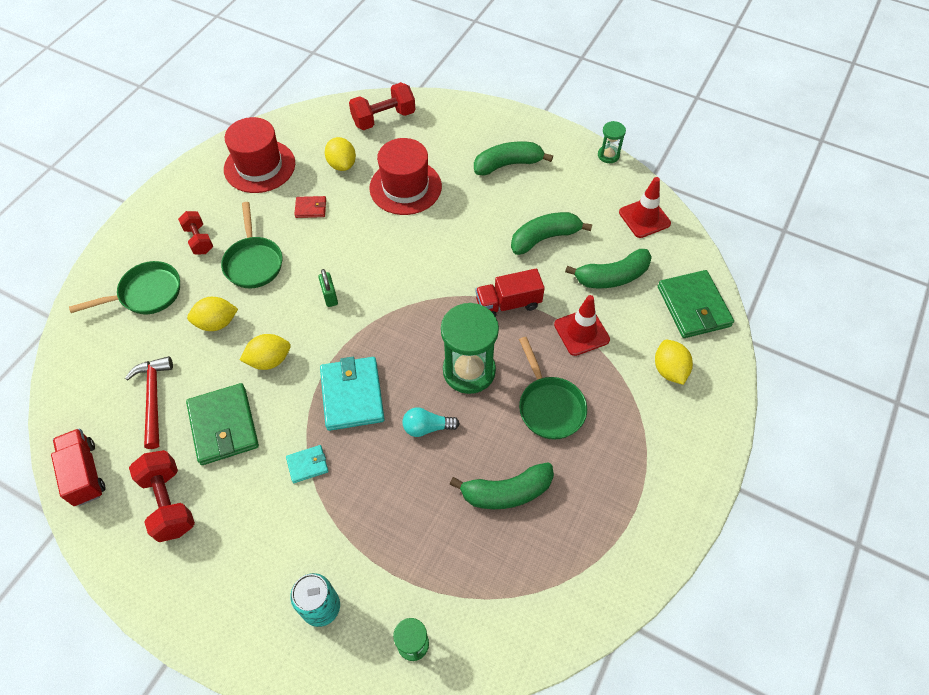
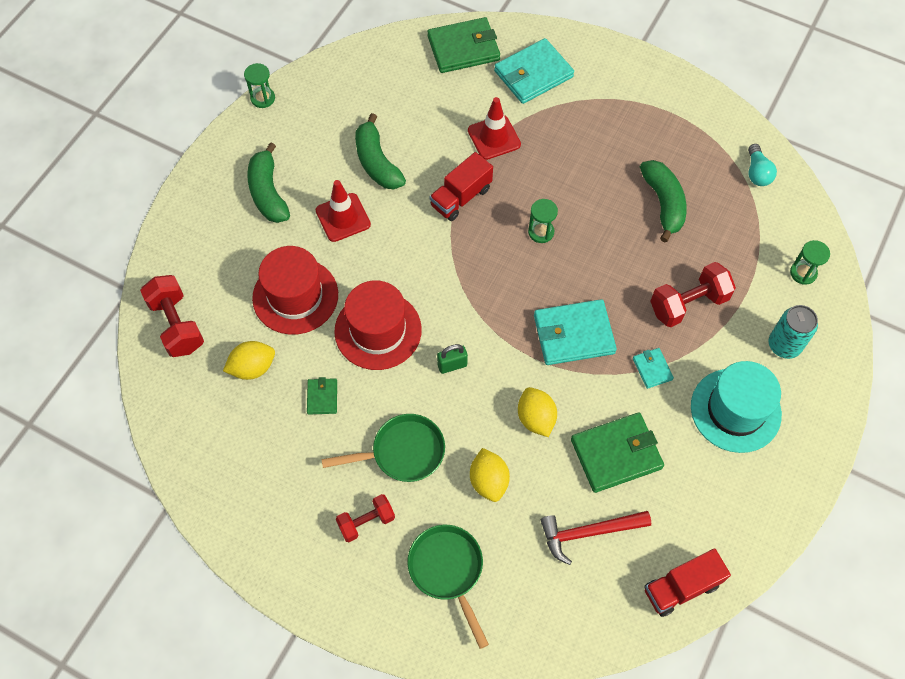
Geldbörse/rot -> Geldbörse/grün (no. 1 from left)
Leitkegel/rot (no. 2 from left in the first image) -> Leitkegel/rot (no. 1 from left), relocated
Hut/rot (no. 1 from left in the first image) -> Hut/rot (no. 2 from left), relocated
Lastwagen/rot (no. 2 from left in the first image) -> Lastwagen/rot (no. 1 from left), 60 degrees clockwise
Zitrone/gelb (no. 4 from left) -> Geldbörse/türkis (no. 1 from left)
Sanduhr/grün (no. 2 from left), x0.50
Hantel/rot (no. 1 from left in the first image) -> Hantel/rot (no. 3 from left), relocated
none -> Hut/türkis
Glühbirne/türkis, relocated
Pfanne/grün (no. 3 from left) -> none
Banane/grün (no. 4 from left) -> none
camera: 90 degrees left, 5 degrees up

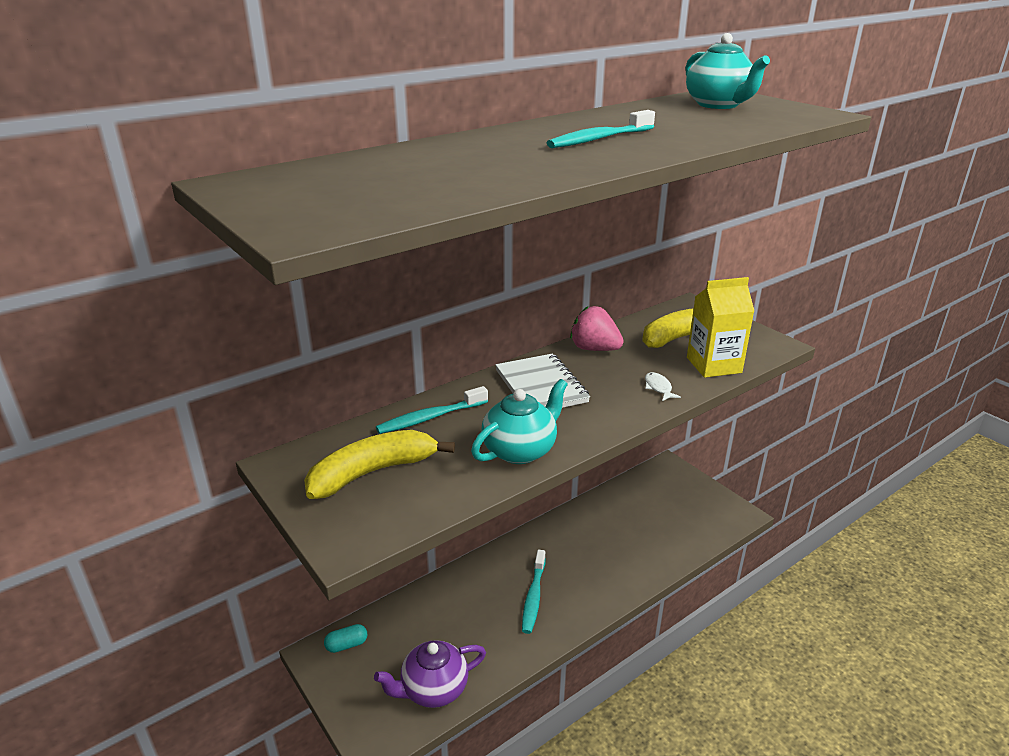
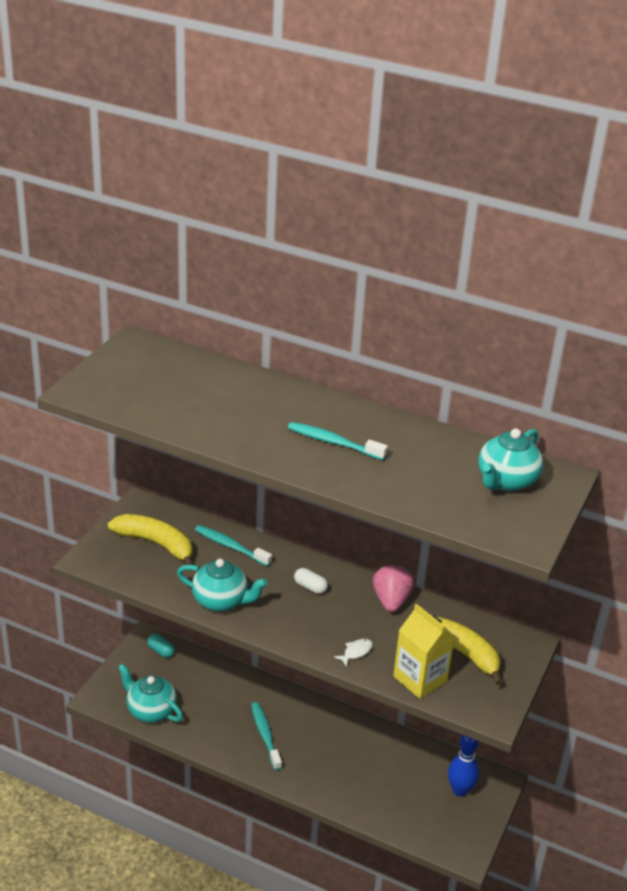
Teekanne/lila -> Teekanne/türkis (no. 1 from left)
Zahnbürste/türkis (no. 2 from left), 90 degrees clockwise
Notizbuch/weiß -> Kapsel/weiß
none -> Bowlingkegel/blau
camera: 60 degrees right, 5 degrees up

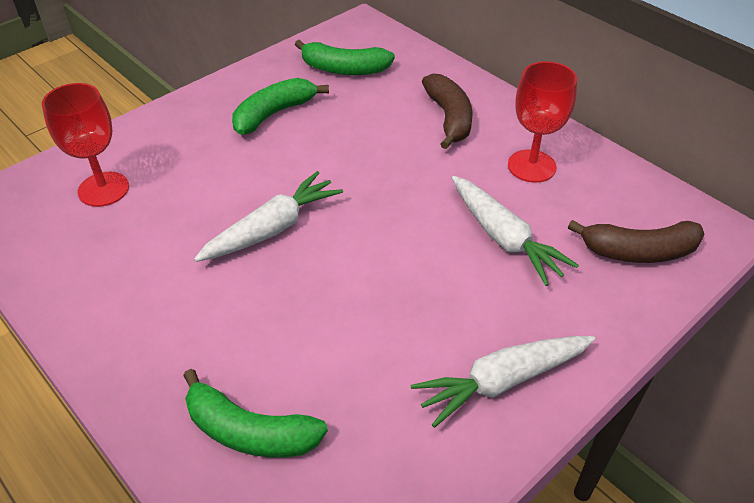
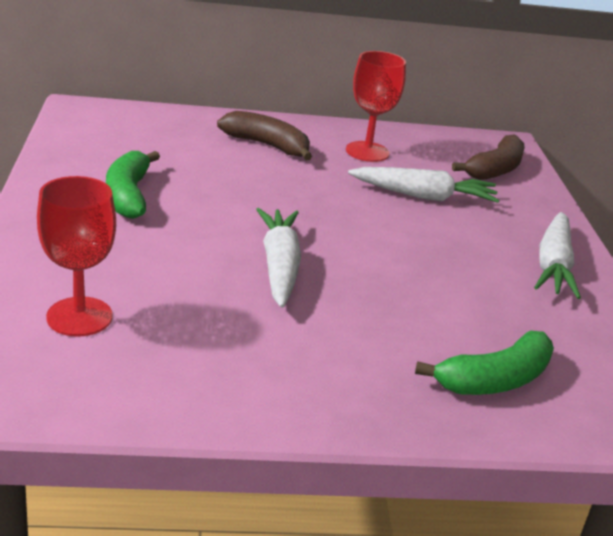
Banane/grün (no. 3 from left) -> none
camera: 55 degrees left, 15 degrees down

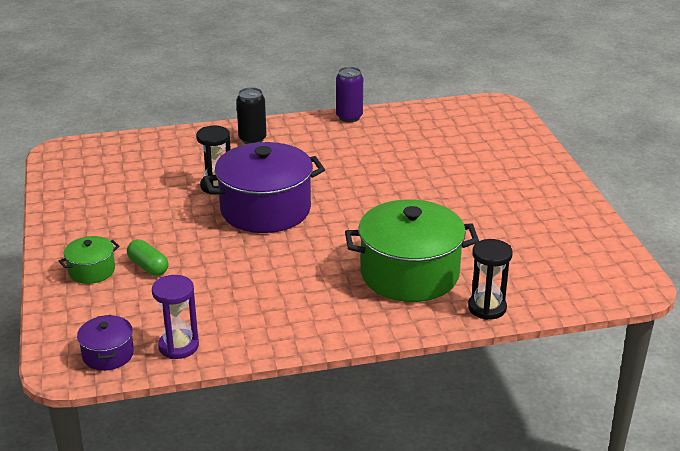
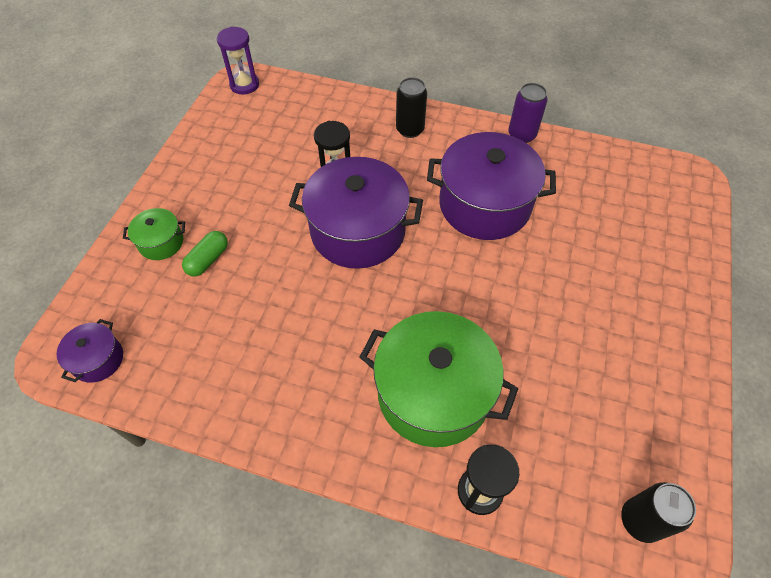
Kapsel/grün, 45 degrees clockwise
Sanduhr/lila, relocated
none -> Kochtopf/lila (no. 3 from left)
none -> Dose/schwarz (no. 2 from left)
camera: 30 degrees right, 25 degrees up

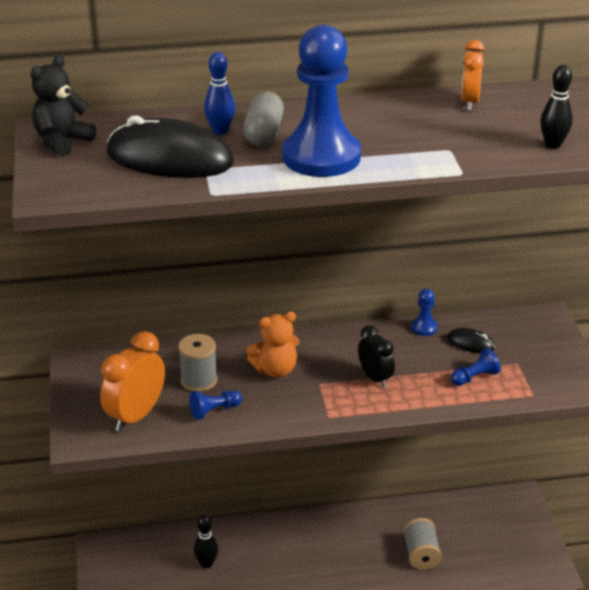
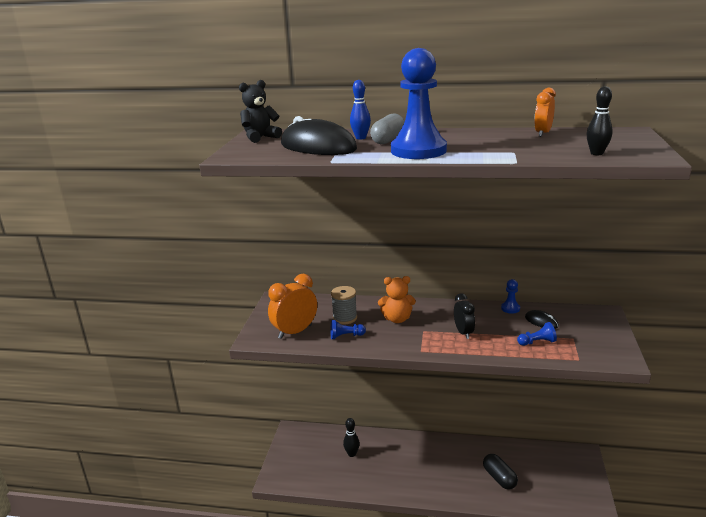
Garnrolle/grau (no. 2 from left) -> Kapsel/schwarz
camera: 20 degrees right, 10 degrees down

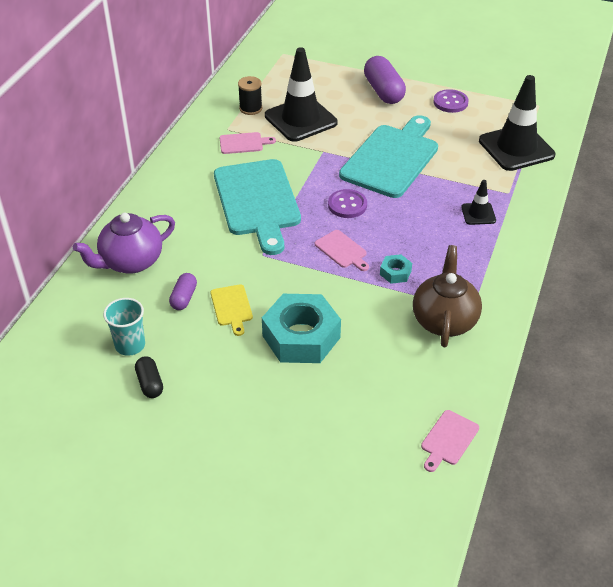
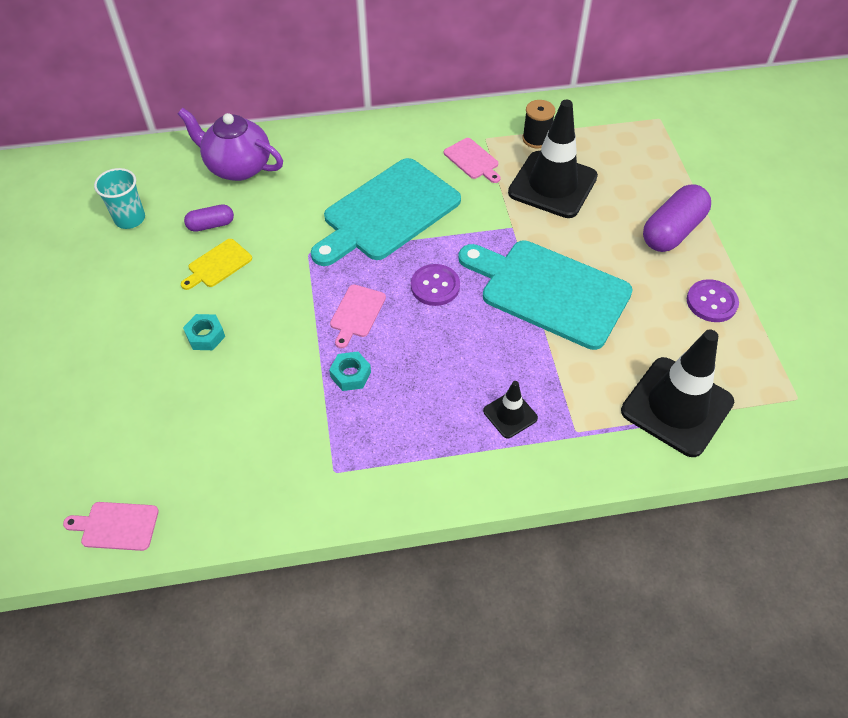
Sechskantmutter/türkis (no. 1 from left), x0.44
Schneidebrett/türkis (no. 2 from left), 150 degrees counterclockwise
Kapsel/schwarz -> none
Teekanne/braun -> none
camera: 60 degrees right, 10 degrees up

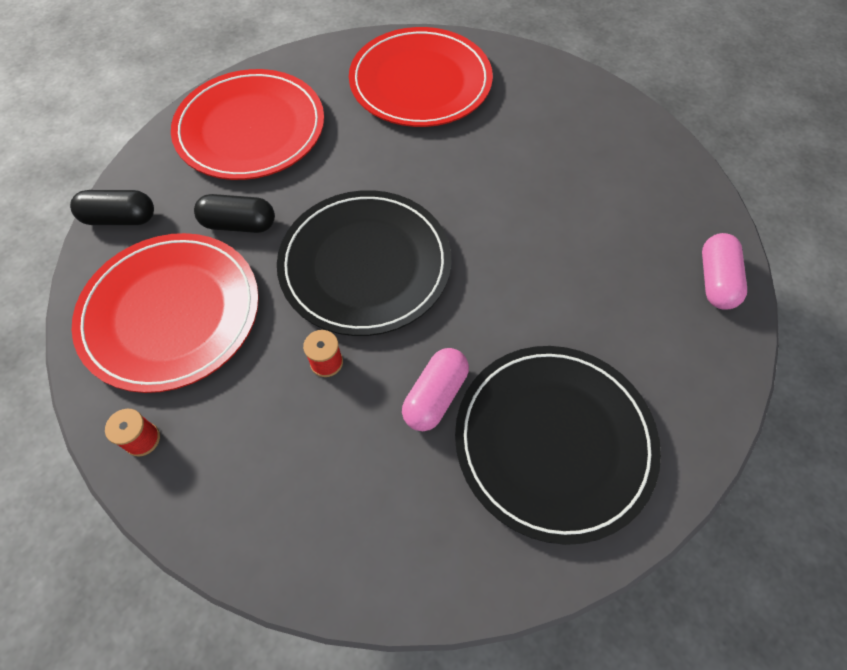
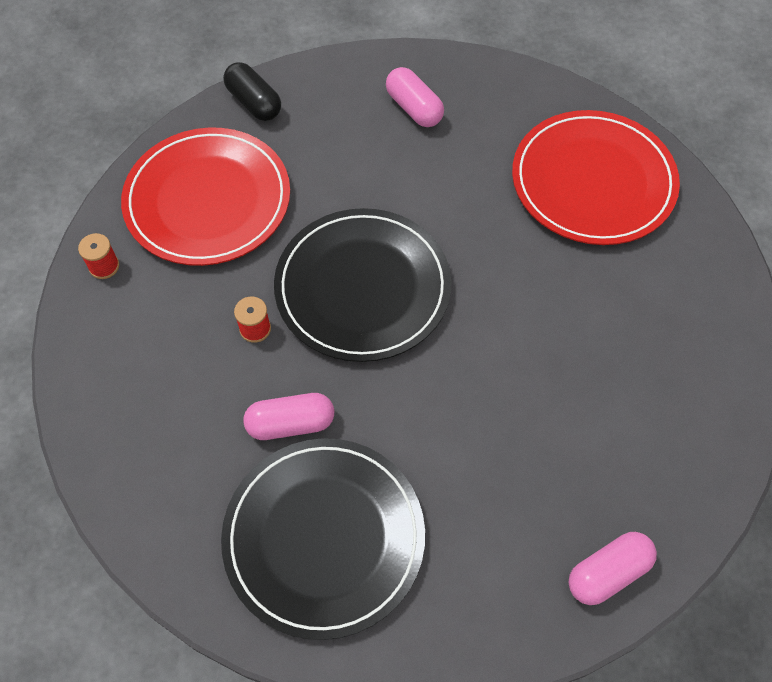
Teller/rot (no. 2 from left) -> Kapsel/rosa (no. 2 from left)
Kapsel/schwarz (no. 2 from left) -> none
camera: 50 degrees right, 0 degrees up

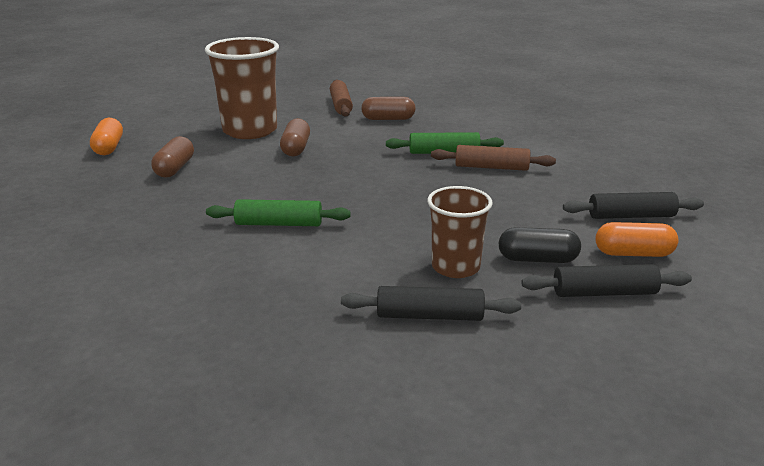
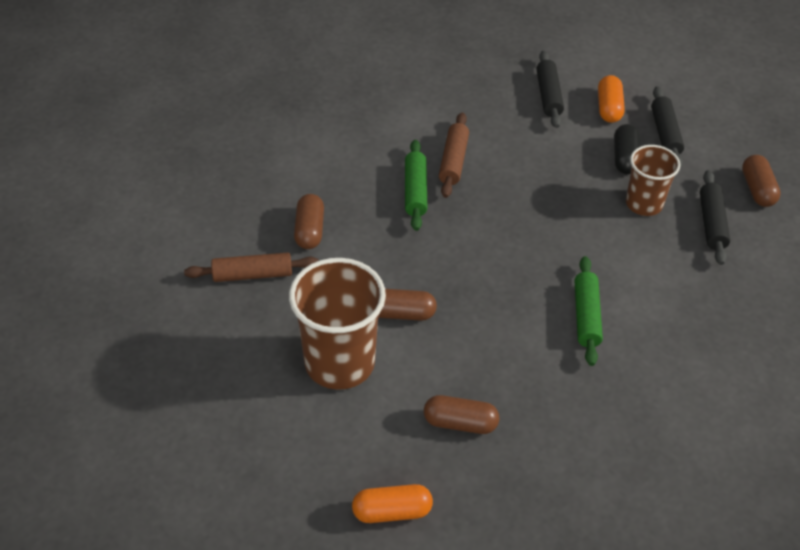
none -> Kapsel/braun (no. 4 from left)
camera: 90 degrees left, 20 degrees up

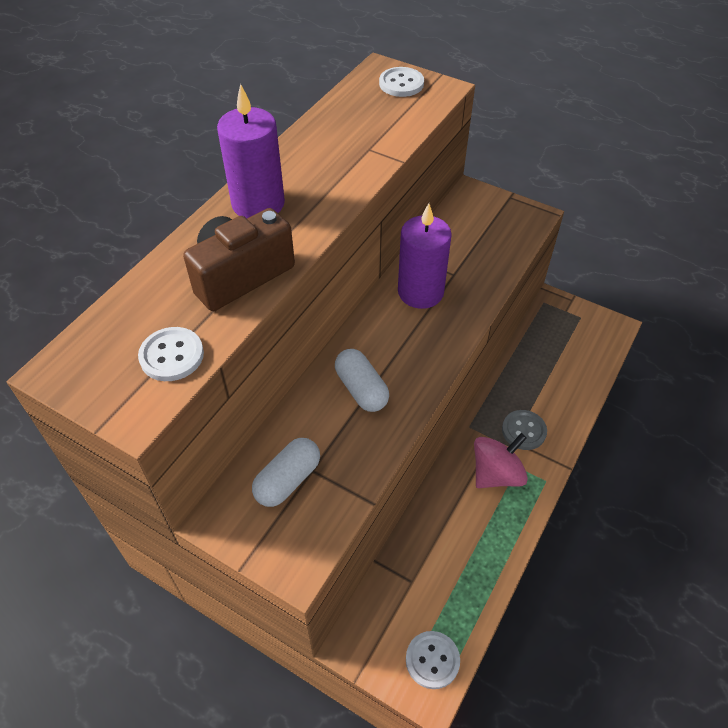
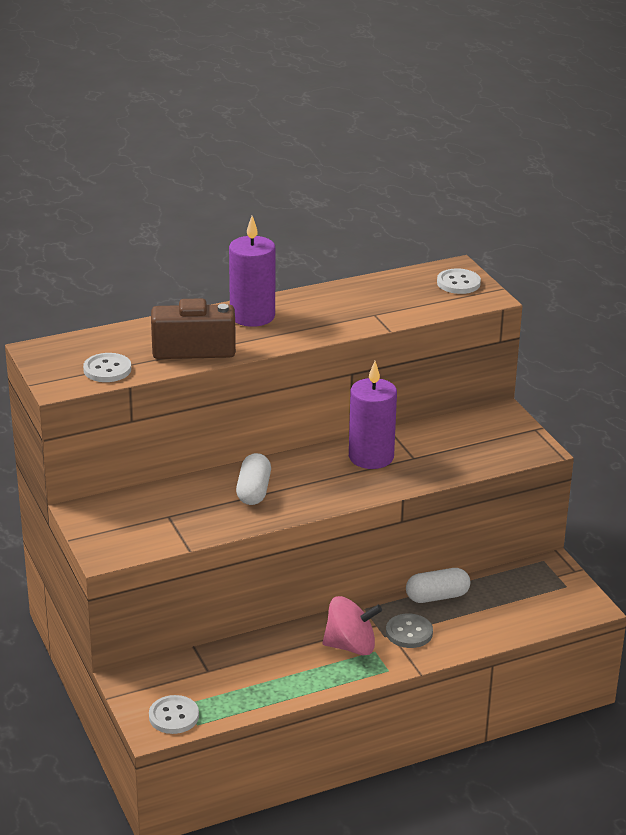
Kapsel/weiß (no. 1 from left in the first image) -> Kapsel/weiß (no. 2 from left), relocated
camera: 35 degrees right, 20 degrees down

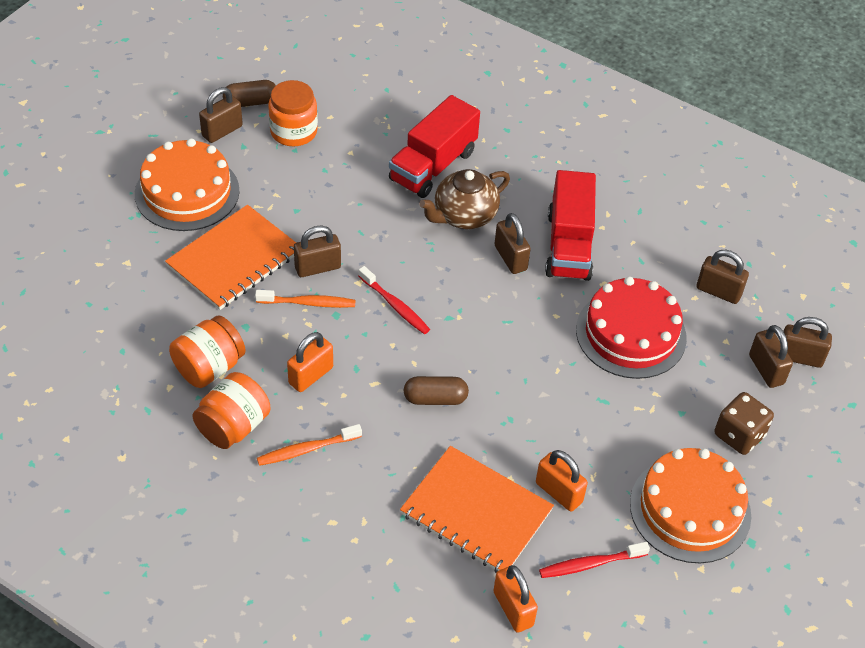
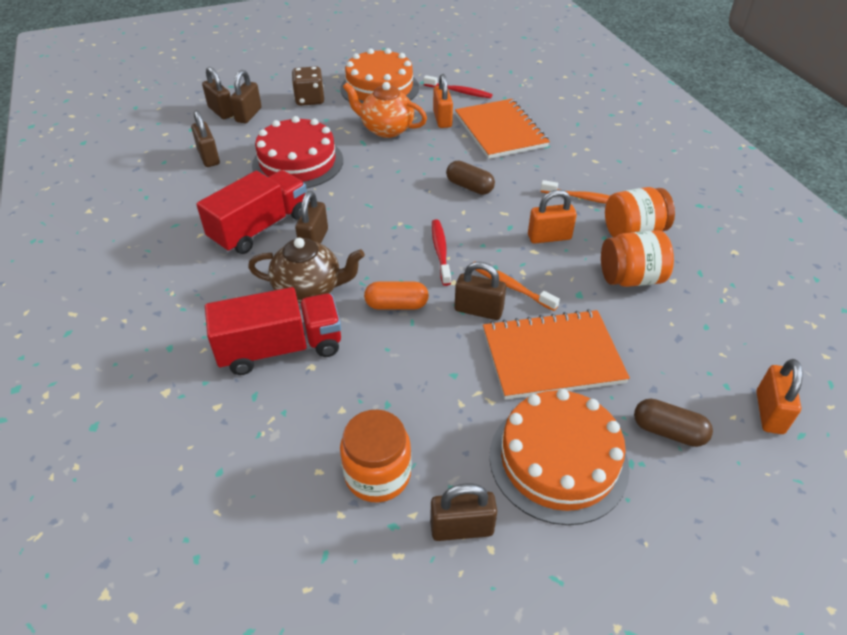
none -> Teekanne/orange
none -> Kapsel/orange
Kapsel/braun (no. 1 from left in the first image) -> Kapsel/braun (no. 2 from left), relocated
Vorhängeschloss/orange (no. 2 from left in the first image) -> Vorhängeschloss/orange (no. 3 from left), relocated
camera: 140 degrees left, 5 degrees down

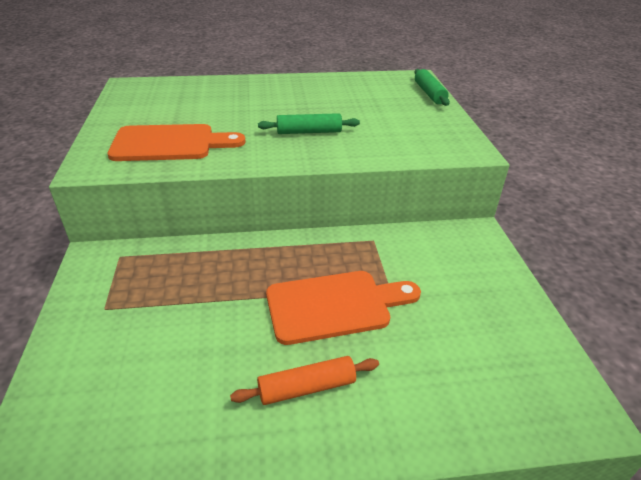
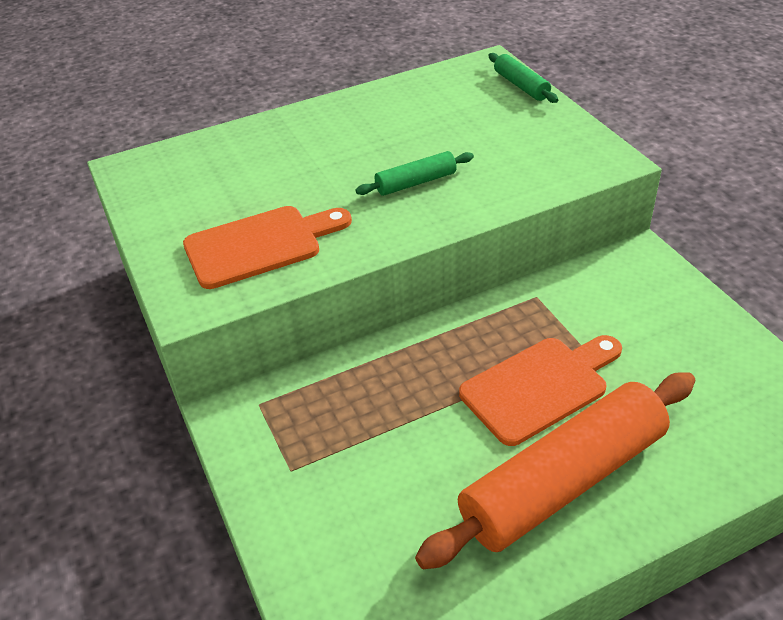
Nudelholz/orange, x2.21
camera: 15 degrees left, 5 degrees up

